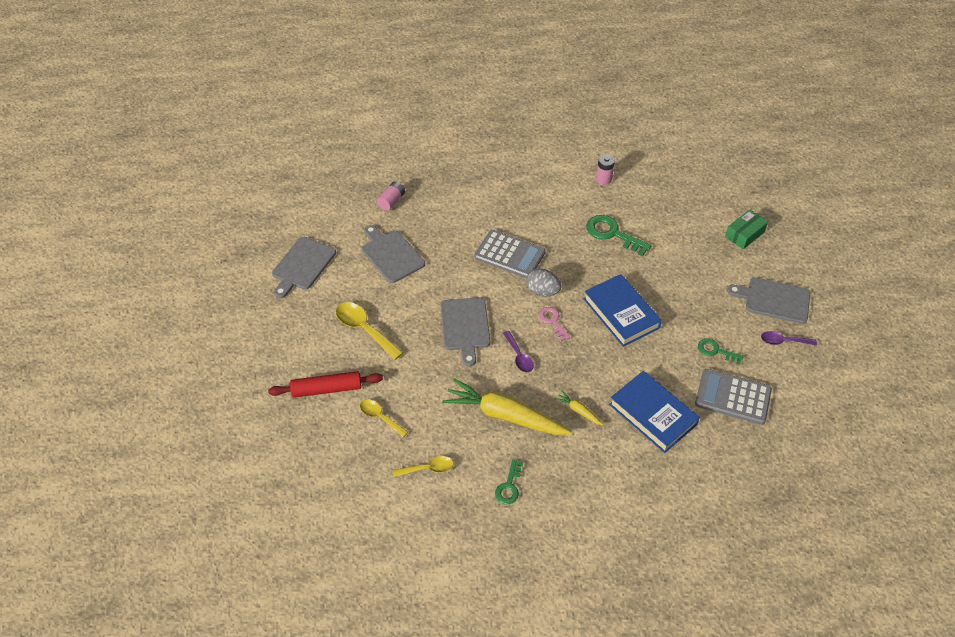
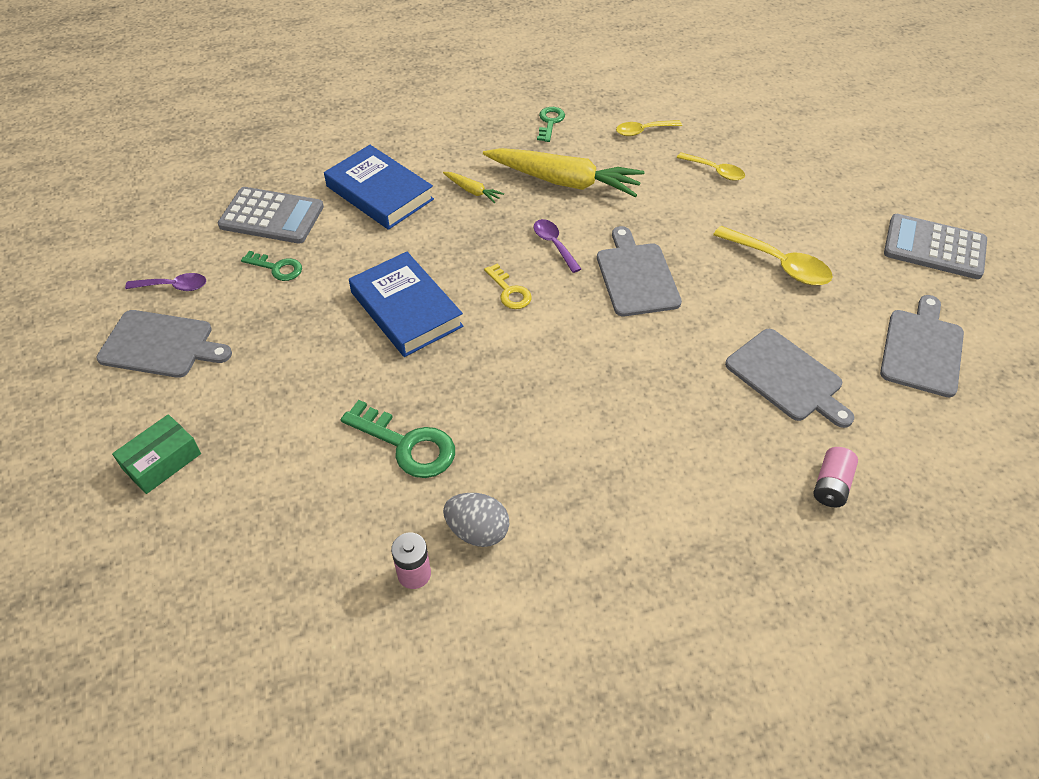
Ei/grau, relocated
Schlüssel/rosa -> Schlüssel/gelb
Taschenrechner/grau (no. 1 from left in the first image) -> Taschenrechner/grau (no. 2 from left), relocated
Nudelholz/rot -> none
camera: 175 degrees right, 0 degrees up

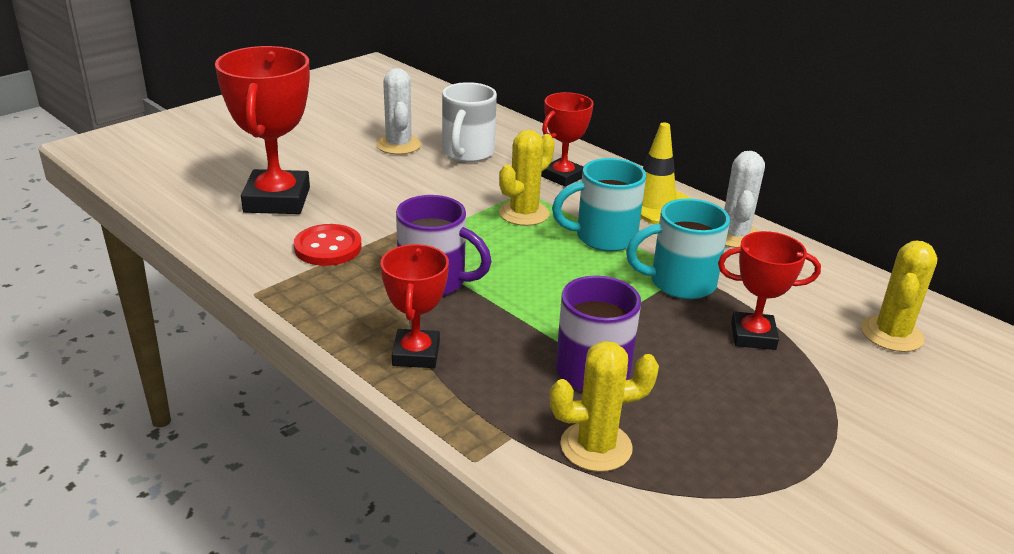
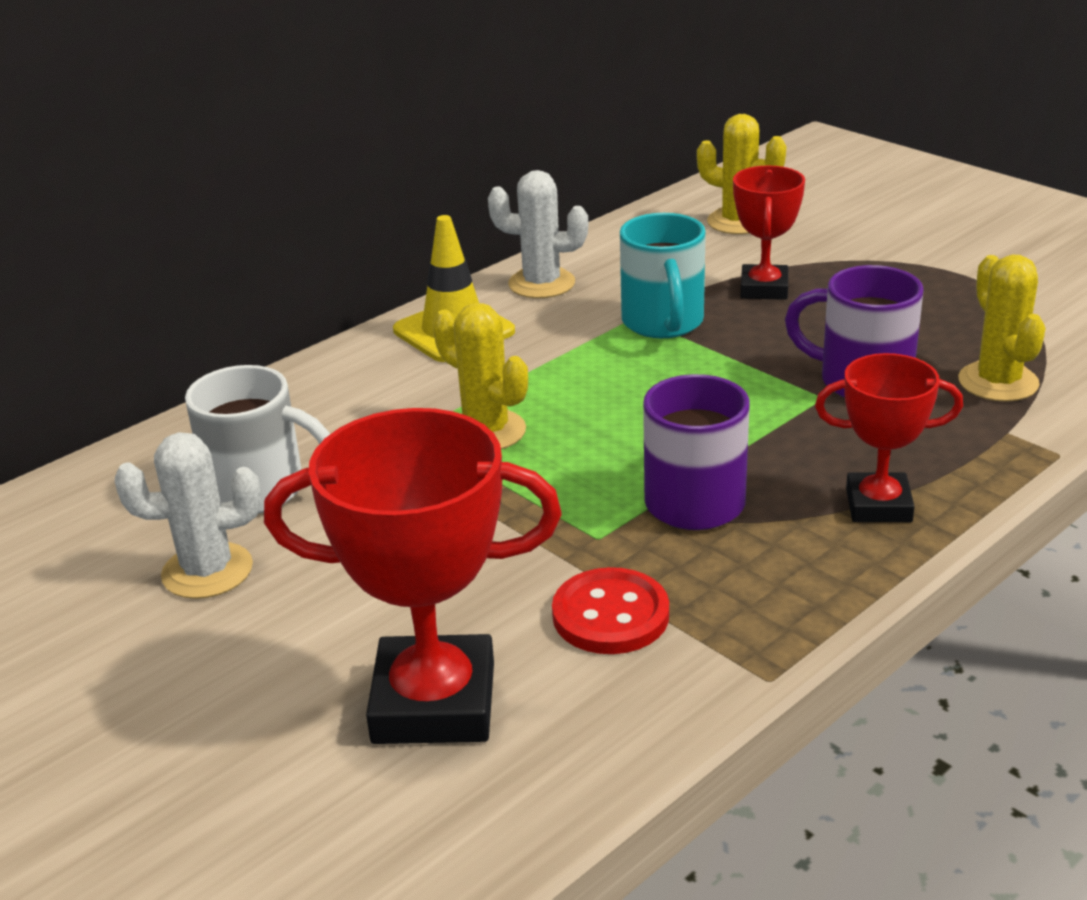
Pokal/rot (no. 3 from left) -> none
Tasse/türkis (no. 1 from left) -> none
camera: 85 degrees left, 0 degrees up

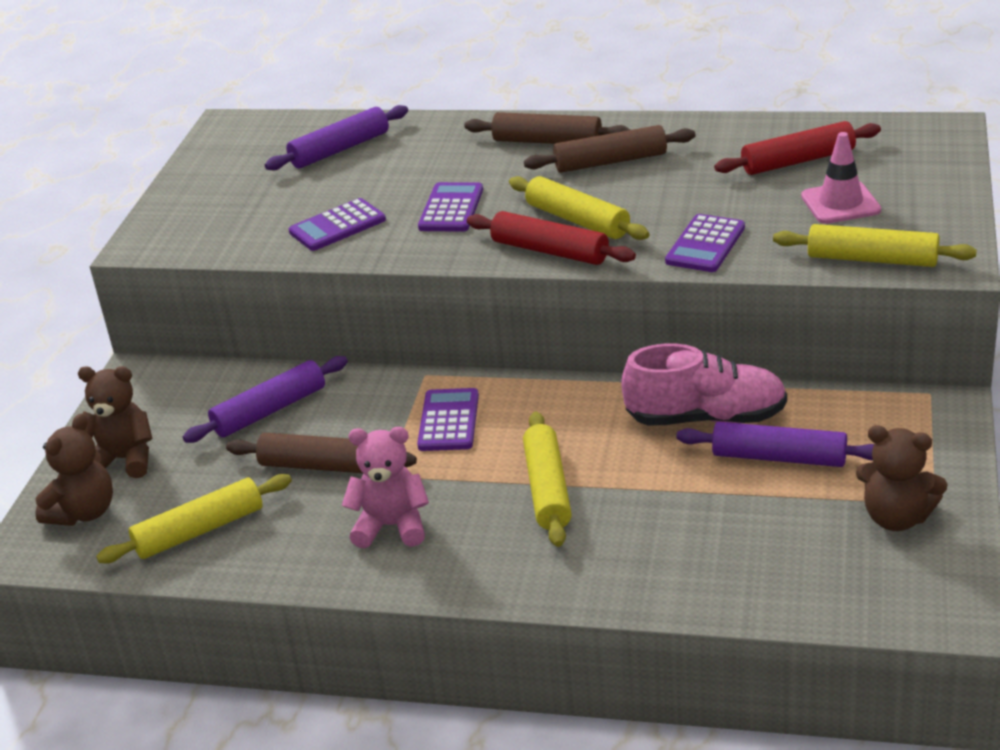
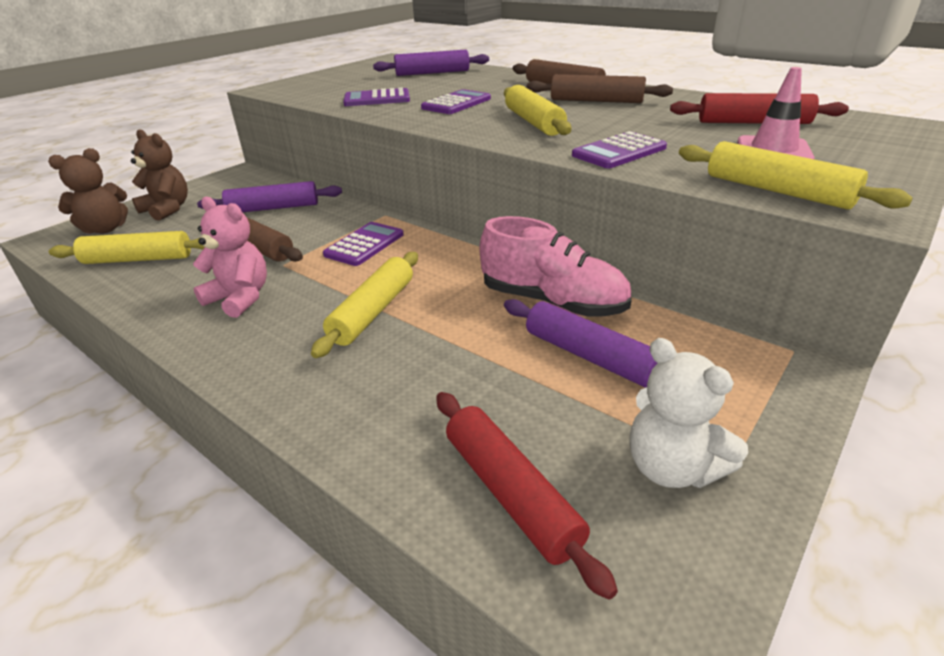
Nudelholz/rot (no. 1 from left), relocated
Teddybär/braun (no. 3 from left) -> Teddybär/weiß
camera: 25 degrees right, 0 degrees up

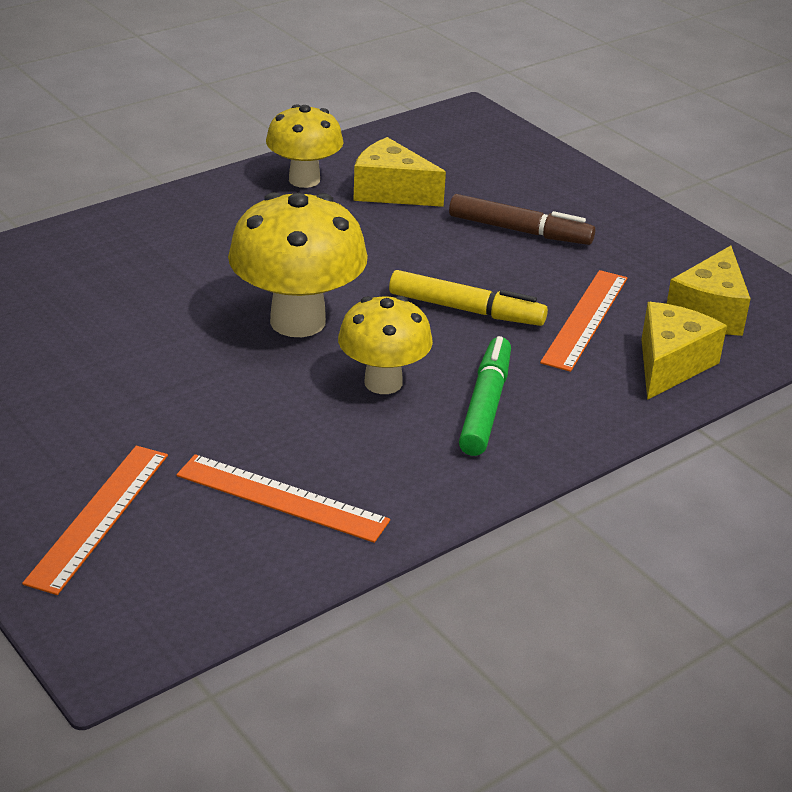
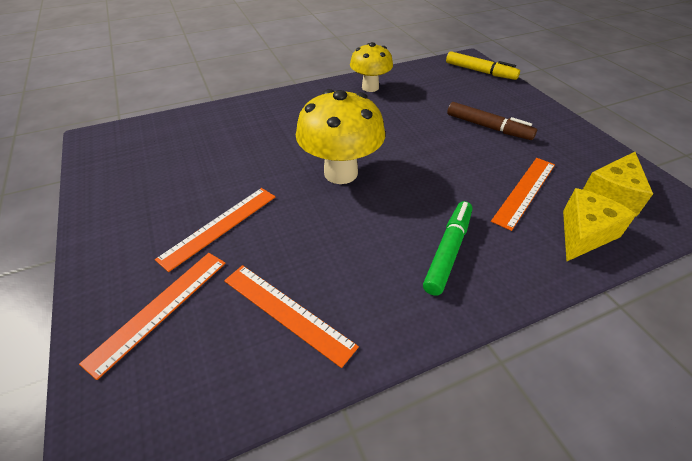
none -> Lineal/orange (no. 2 from left)
Filzstift/gelb, relocated
Pilz/gelb (no. 3 from left) -> none
Käse/gelb (no. 1 from left) -> none
camera: 15 degrees right, 10 degrees up

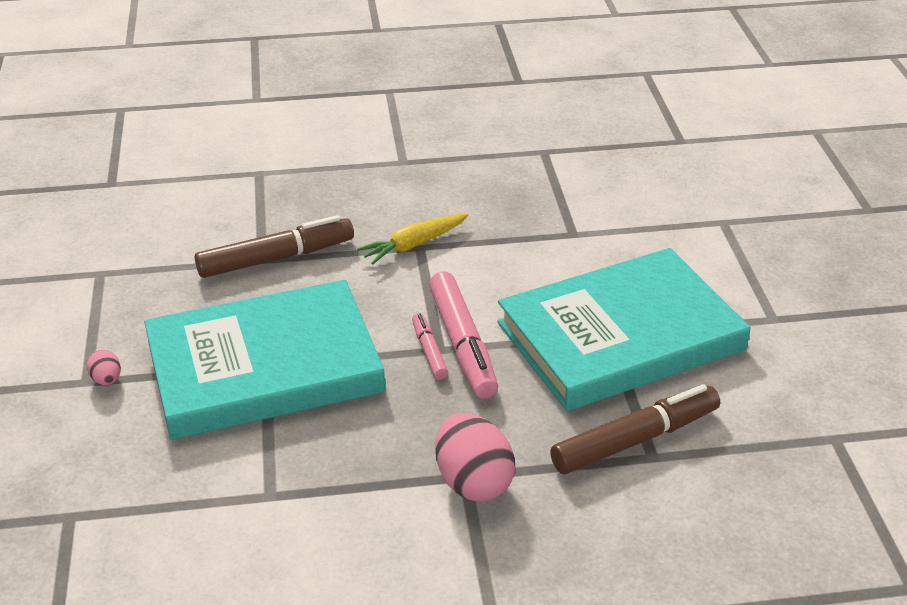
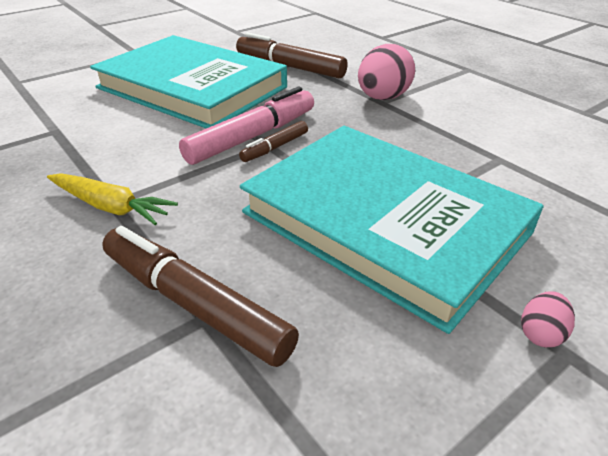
Filzstift/rosa (no. 1 from left) -> Filzstift/braun (no. 2 from left)
camera: 120 degrees left, 0 degrees up

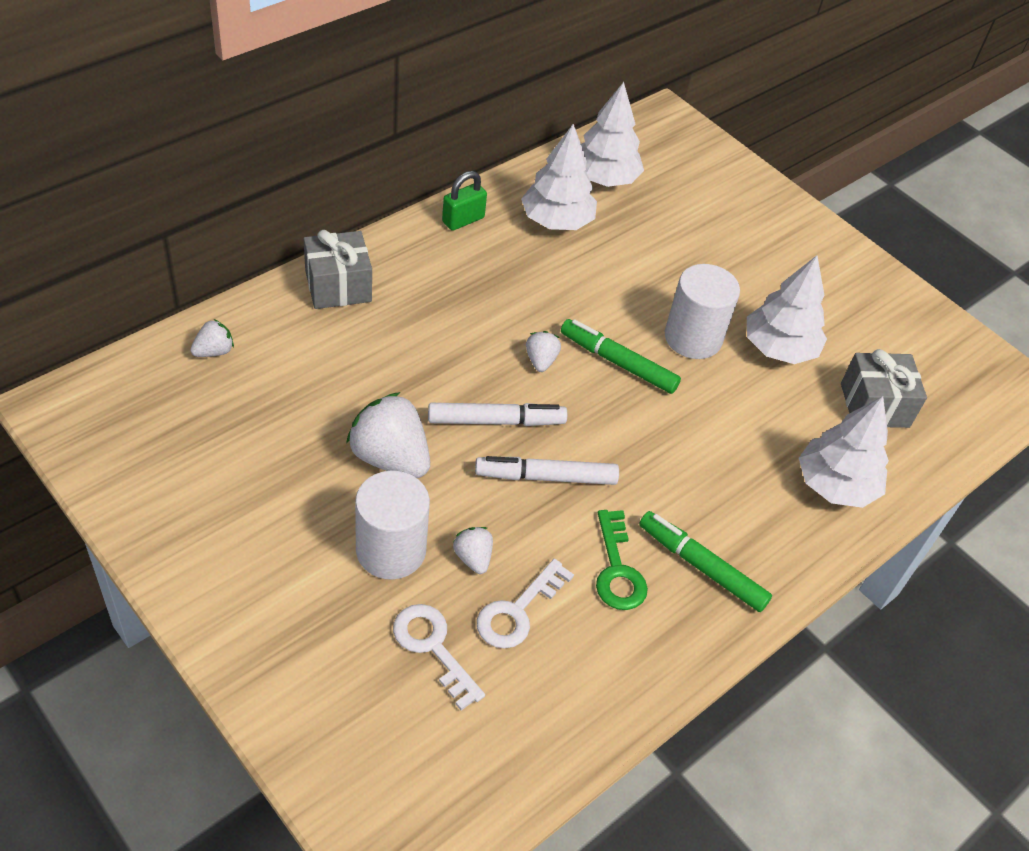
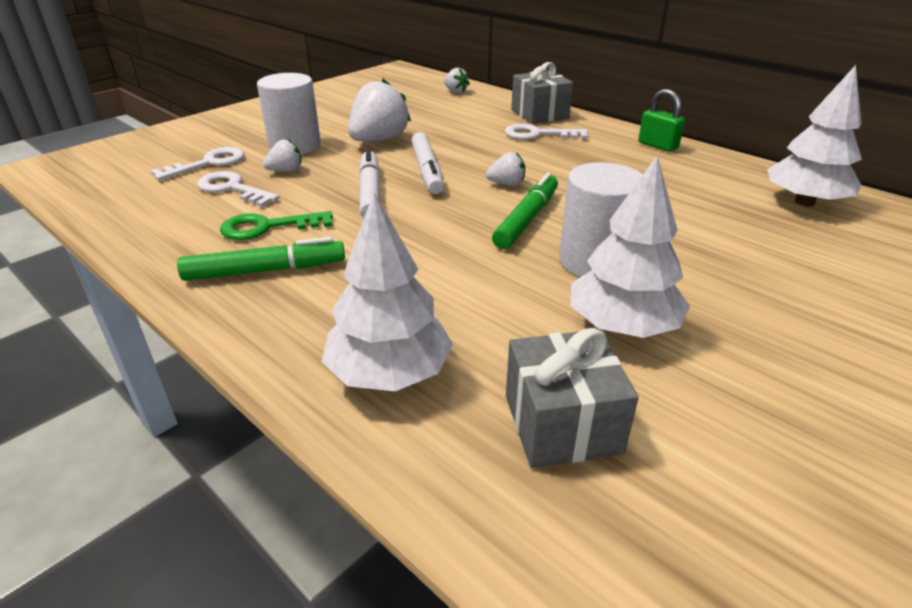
Filzstift/grün (no. 2 from left in the first image) -> Filzstift/grün (no. 1 from left), 45 degrees clockwise
none -> Schlüssel/weiß (no. 3 from left)
Baum/weiß (no. 1 from left) -> none
camera: 90 degrees right, 15 degrees down

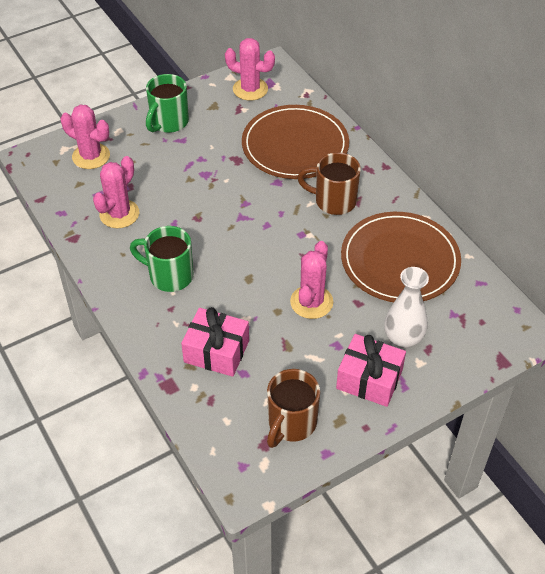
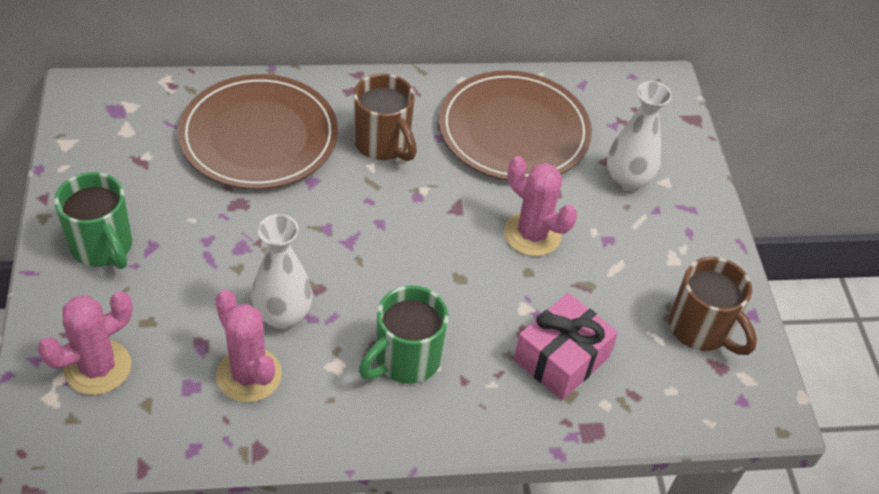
none -> Vase/weiß (no. 1 from left)
Tasse/braun (no. 2 from left in the first image) -> Tasse/braun (no. 1 from left), 75 degrees counterclockwise
Kaktus/rosa (no. 3 from left) -> none
Geschenk/rosa (no. 2 from left) -> none
camera: 70 degrees left, 0 degrees up

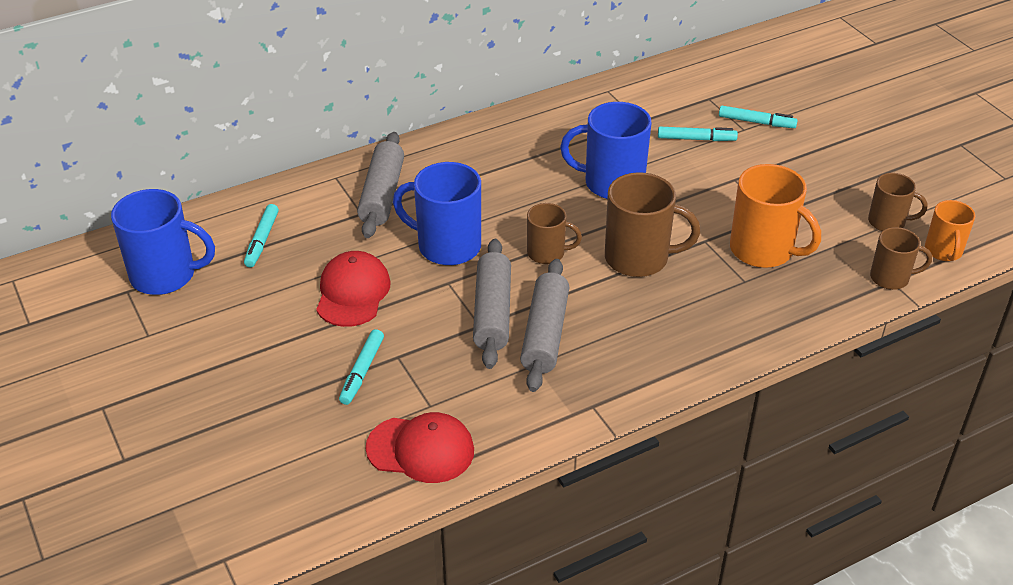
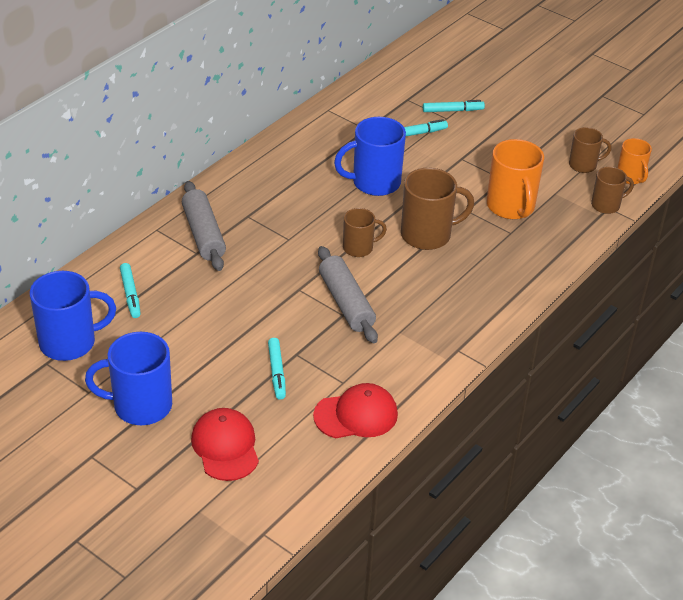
Tasse/blau (no. 2 from left), relocated
Kappe/rot (no. 1 from left), relocated
Tasse/orange (no. 1 from left), 60 degrees clockwise
Nudelholz/grau (no. 3 from left) -> none
camera: 25 degrees left, 0 degrees up

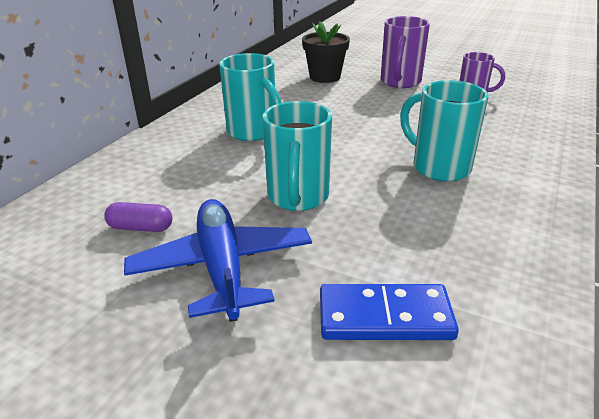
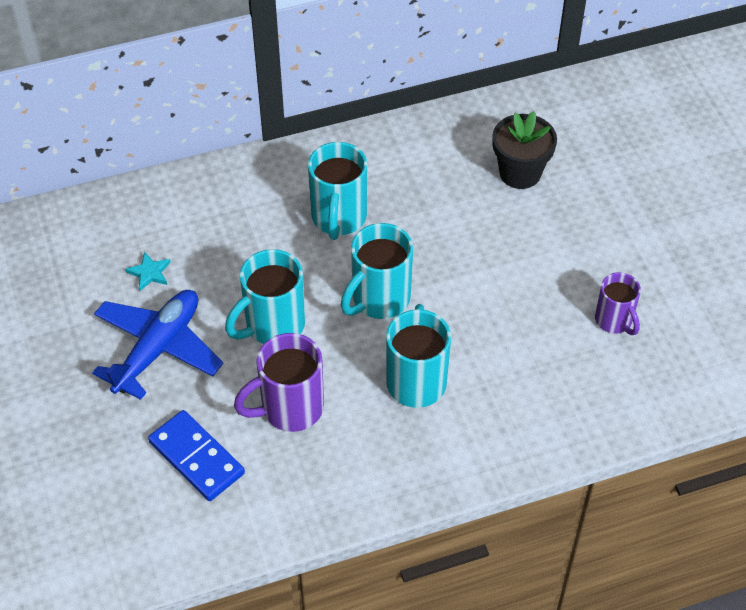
Kapsel/lila -> Stern/türkis
Tasse/lila (no. 1 from left), relocated
none -> Tasse/türkis (no. 3 from left)
camera: 45 degrees right, 20 degrees up

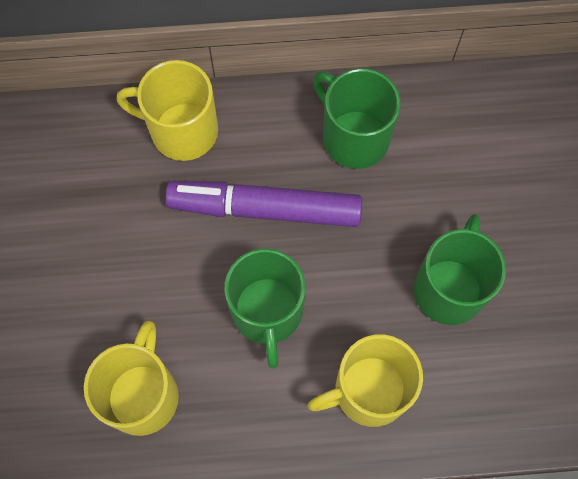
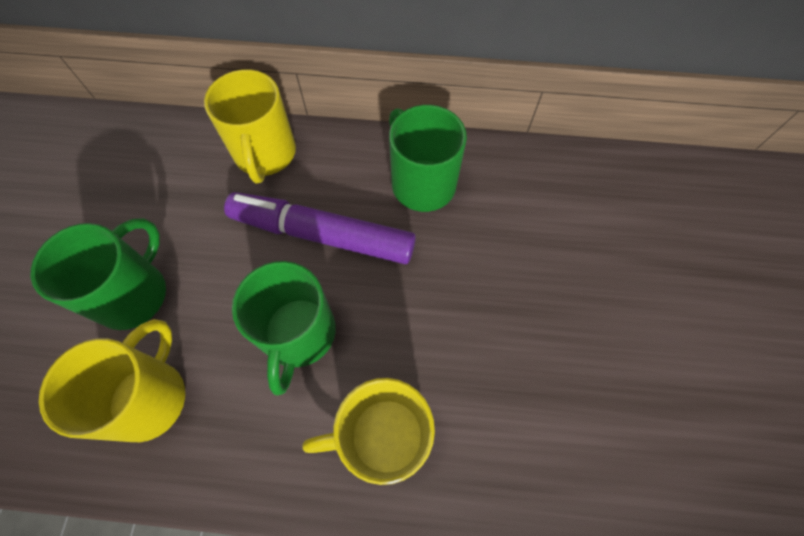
Tasse/grün (no. 3 from left in the first image) -> Tasse/grün (no. 1 from left), relocated
Tasse/gelb (no. 2 from left), 120 degrees counterclockwise
camera: 10 degrees right, 5 degrees down

